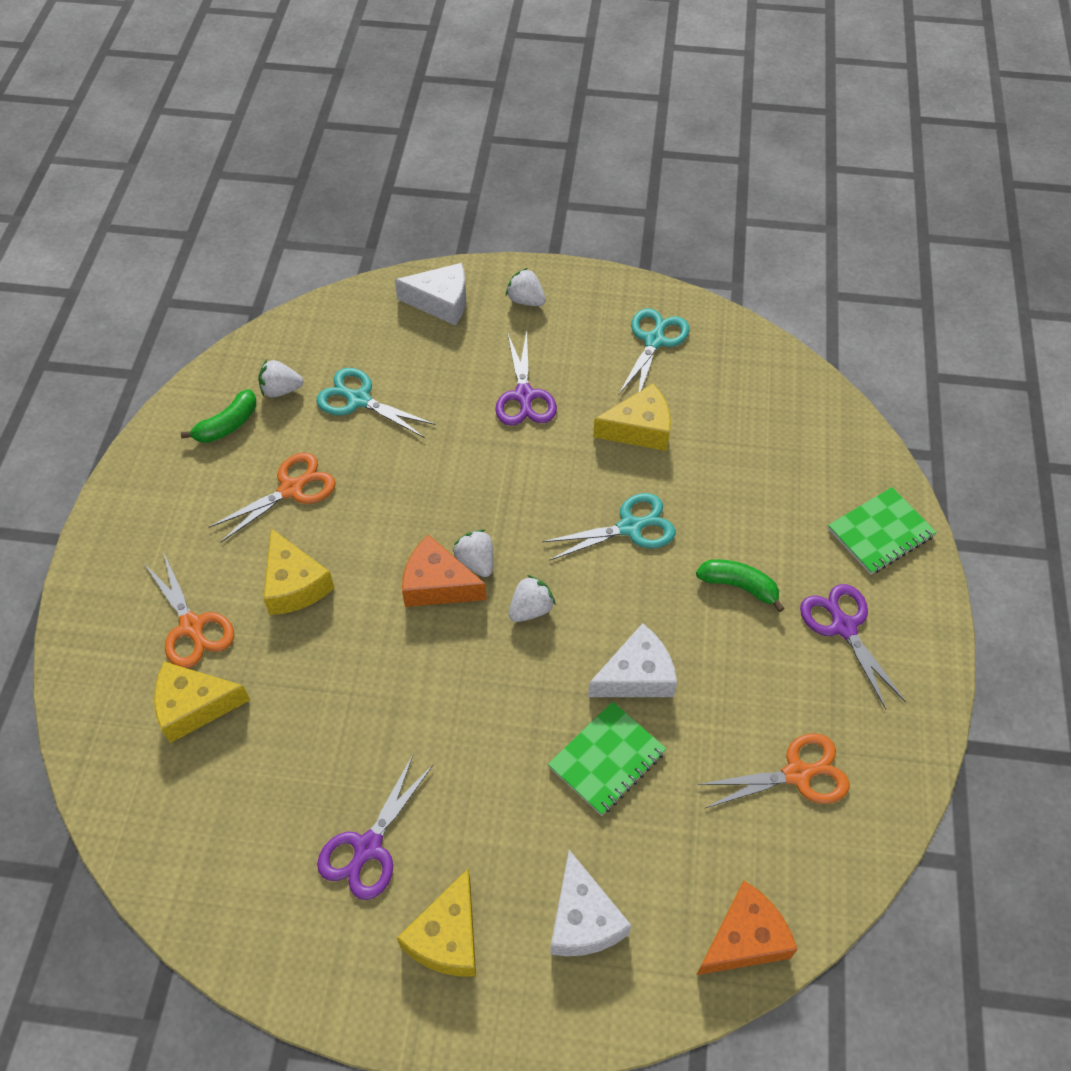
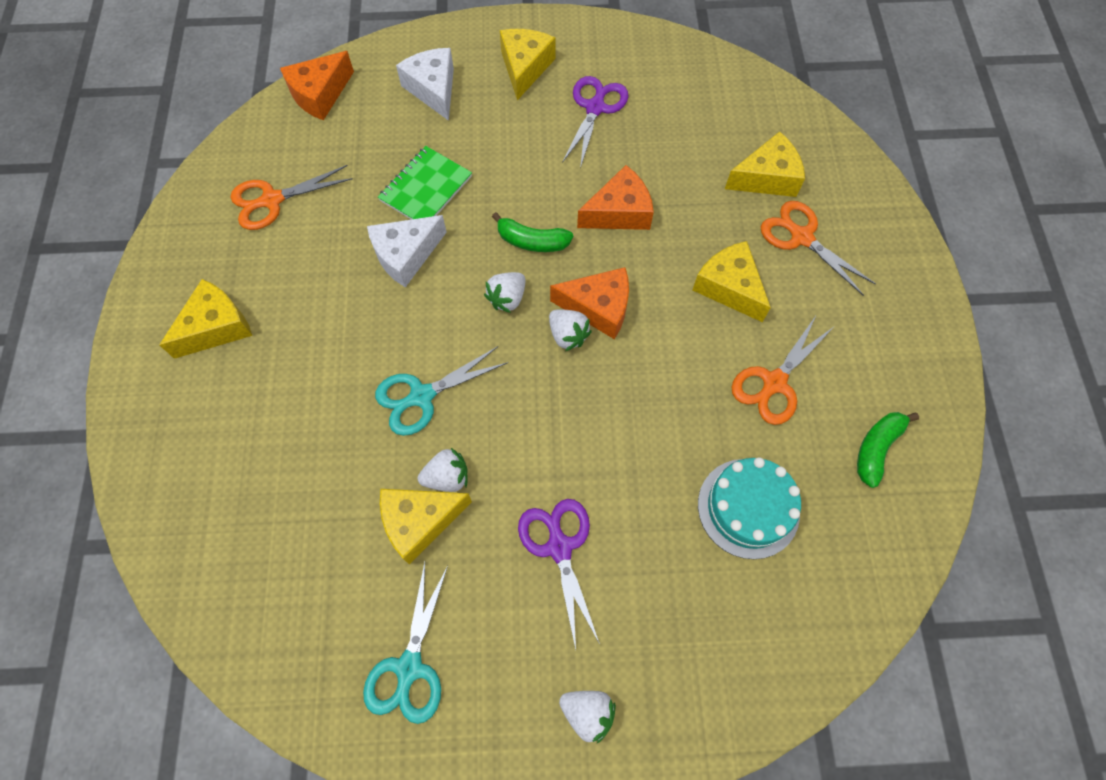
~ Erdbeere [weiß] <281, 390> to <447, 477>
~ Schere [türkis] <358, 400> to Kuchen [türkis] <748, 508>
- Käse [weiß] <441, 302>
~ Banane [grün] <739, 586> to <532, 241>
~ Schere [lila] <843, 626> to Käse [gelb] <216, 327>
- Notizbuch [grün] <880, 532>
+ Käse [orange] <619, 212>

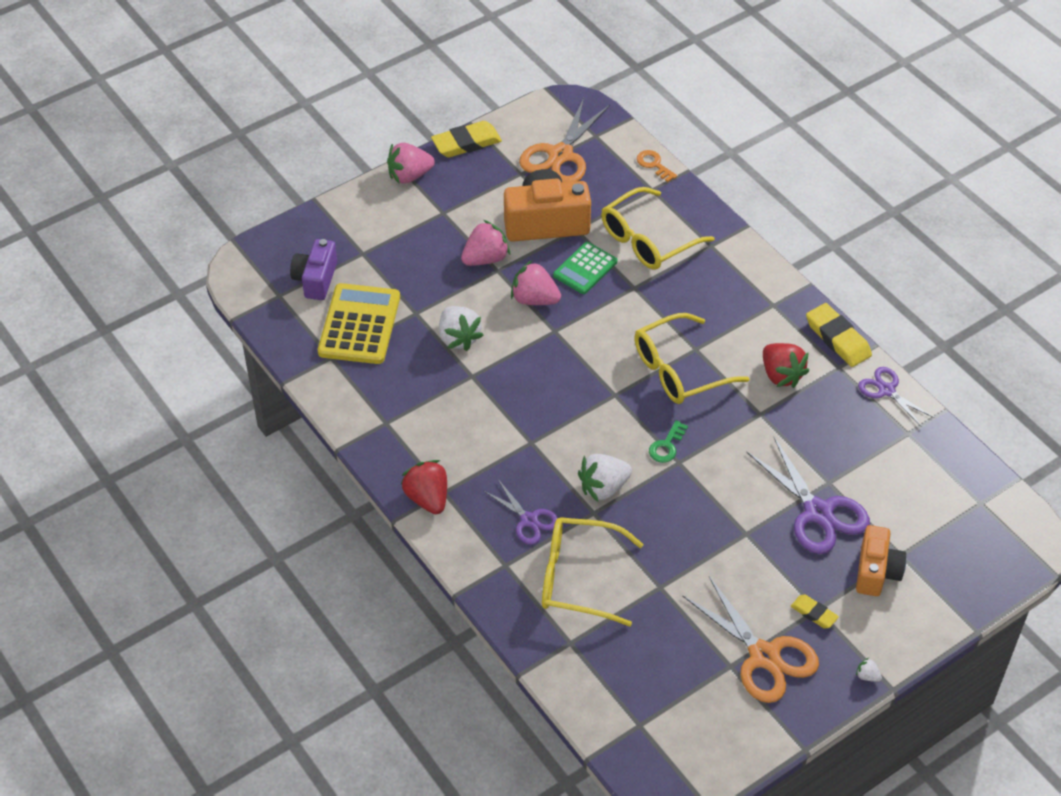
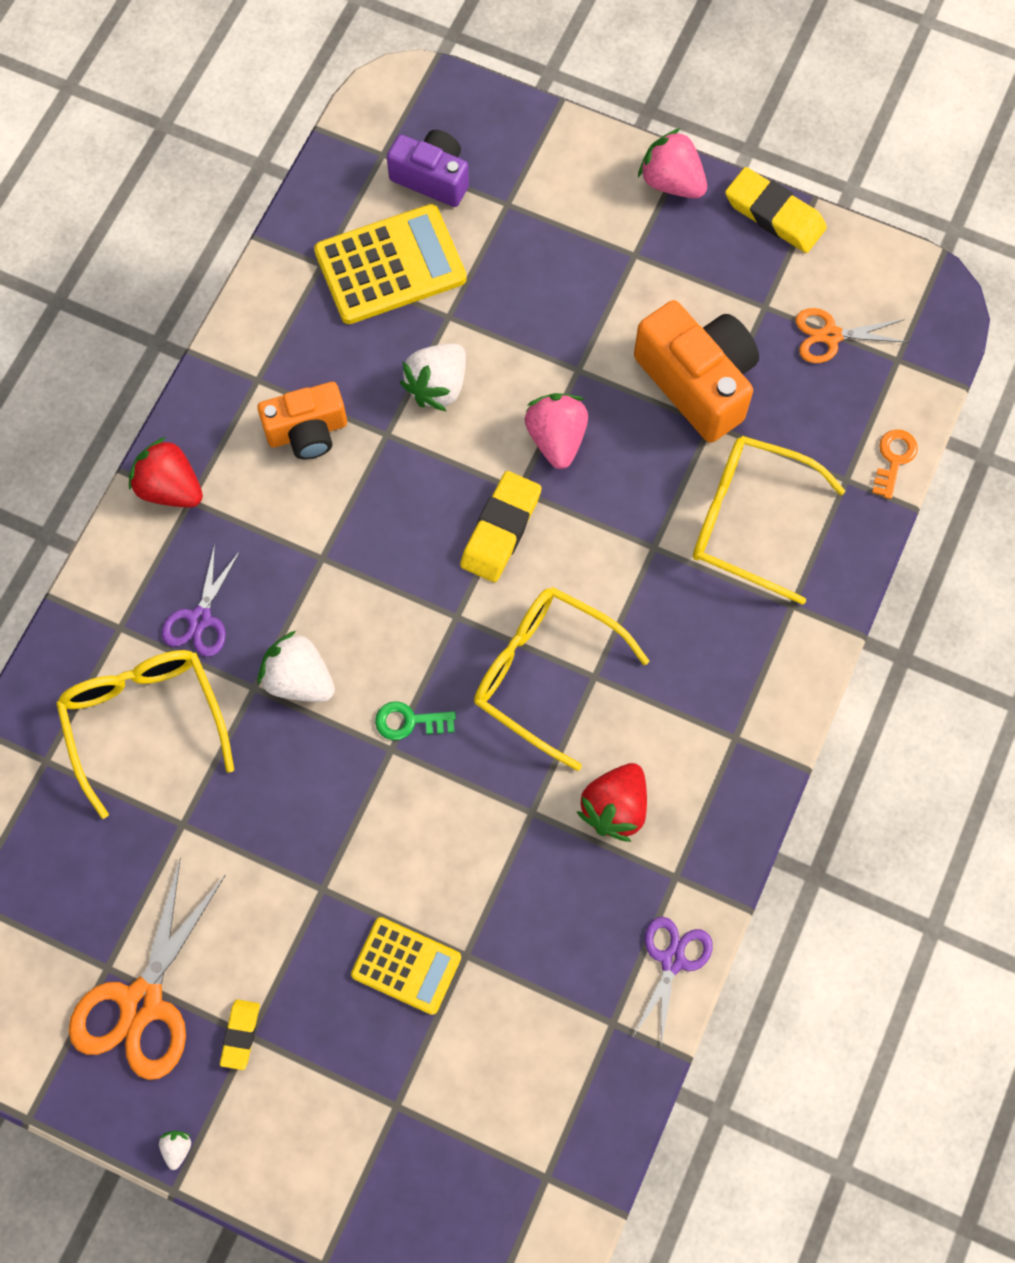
~ Kamera [lila] <316, 279> = <432, 178> 45 degrees clockwise
~ Erdbeere [rot] <427, 498> = <170, 488> 90 degrees counterclockwise
- Erdbeere [rosa] <485, 258>
~ Schere [orange] <560, 155> = <830, 335> x0.58
- Taschenrechner [grün] <585, 269>
~ Schere [lila] <818, 513> to Taschenrechner [gelb] <406, 965>
~ Radiergummi [gelb] <838, 338> to <501, 530>
~ Kamera [orange] <876, 571> to <307, 431>

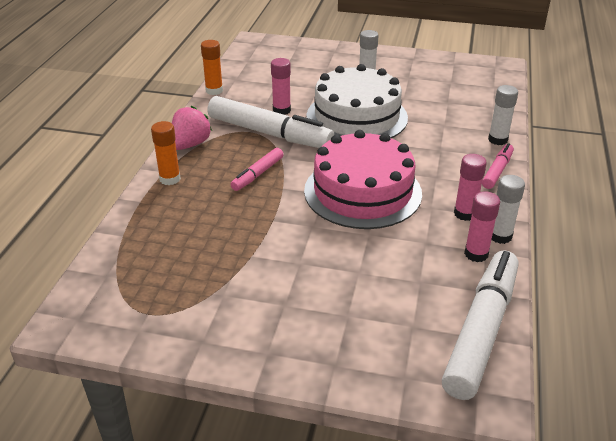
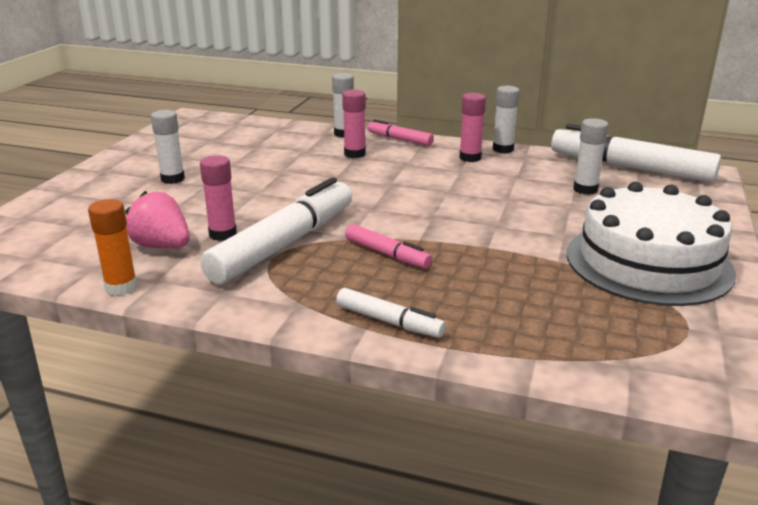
~ Klebestift [orange] <170, 179> to Filzstift [weiß] <389, 321>
~ Erdbeere [rosa] <190, 144> to <162, 246>
- Kuchen [rosa] <362, 192>
~ Kuchen [weiß] <356, 117> to <648, 262>
~ Klebestift [rosa] <476, 254> to <354, 154>
+ Klebestift [weiß] <585, 189>

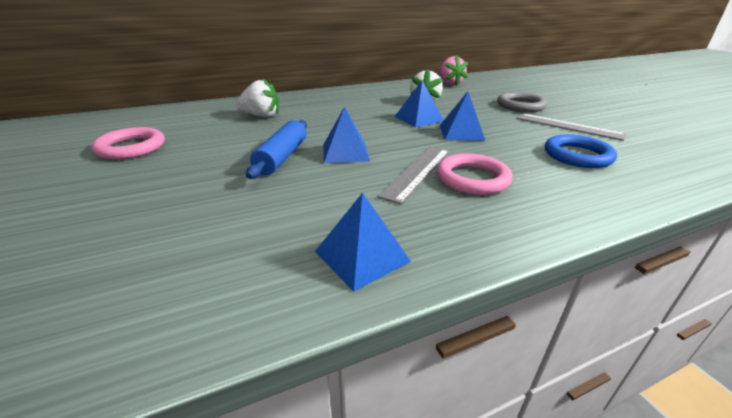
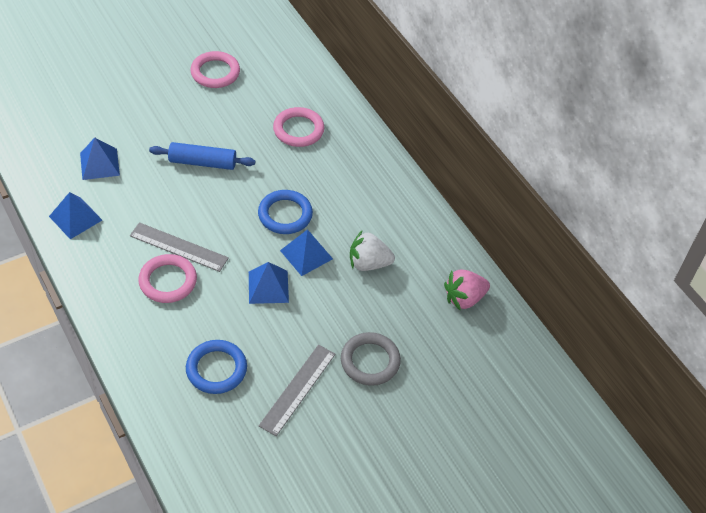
~ Erdbeere [weiß] <261, 116> to Ring [rosa] <298, 130>
~ Pyramide [blau] <345, 152> to <99, 164>
+ Ring [blau] <285, 215>

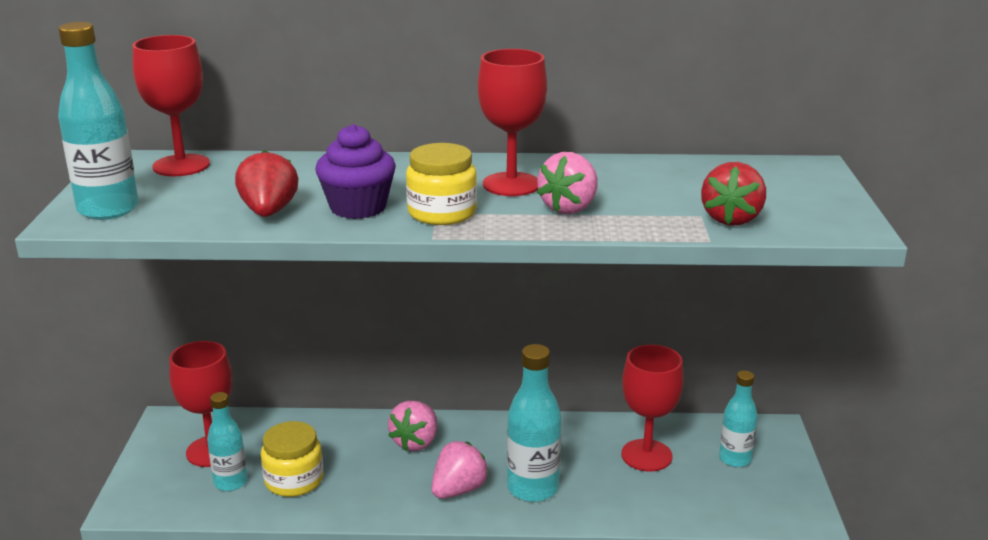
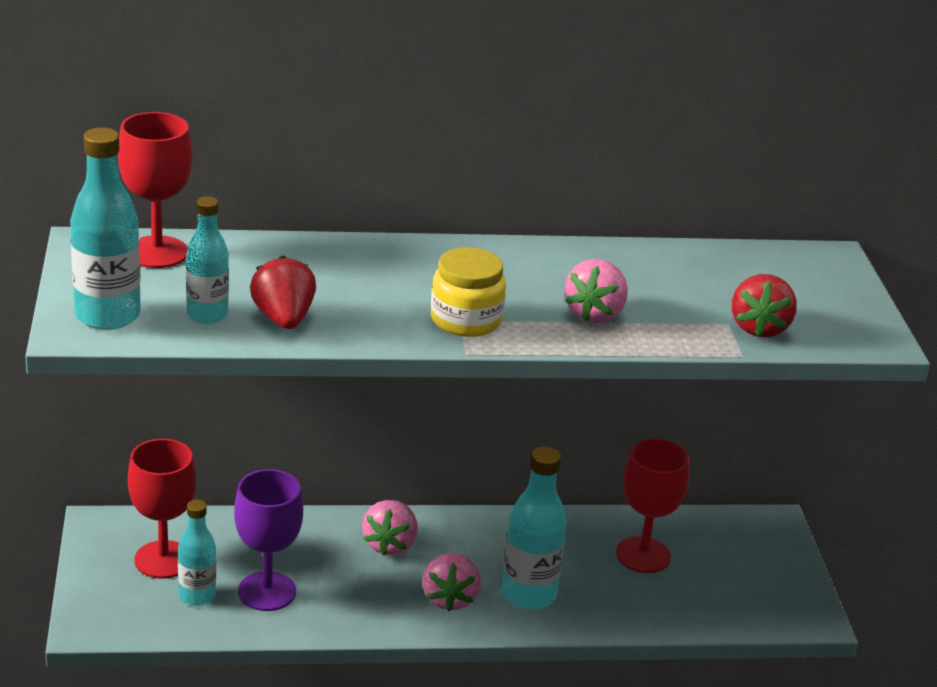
~ Einmachglas [gelb] <294, 480> to Kelch [lila] <267, 591>
- Muffin [lila] <358, 207>
~ Erdbeere [rosa] <458, 490> = <449, 598> 150 degrees clockwise
- Kelch [rot] <511, 184>
~ Flasche [türkis] <735, 459> to <207, 314>

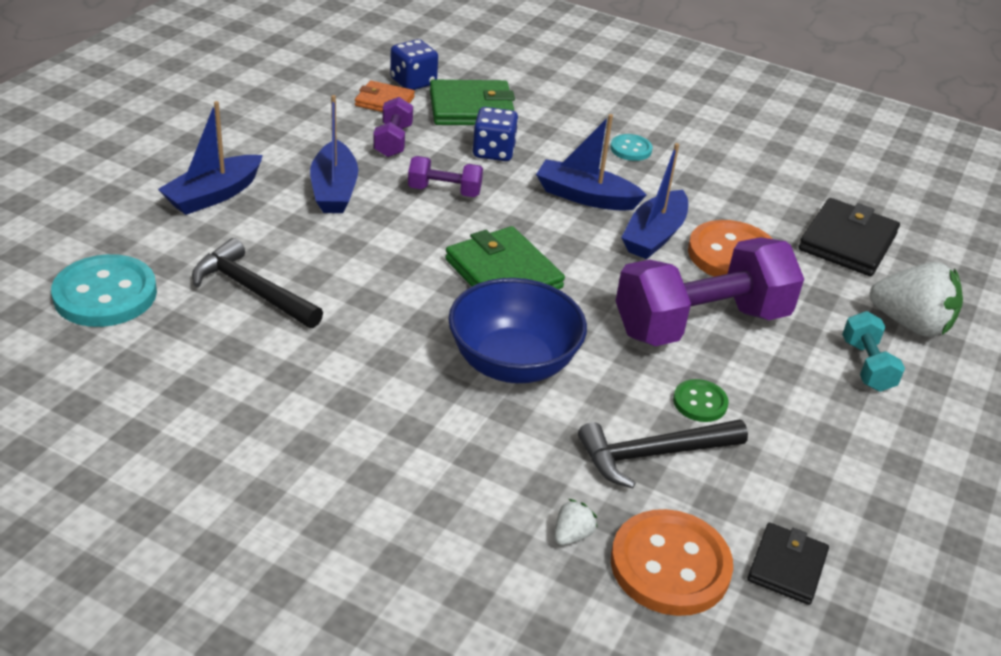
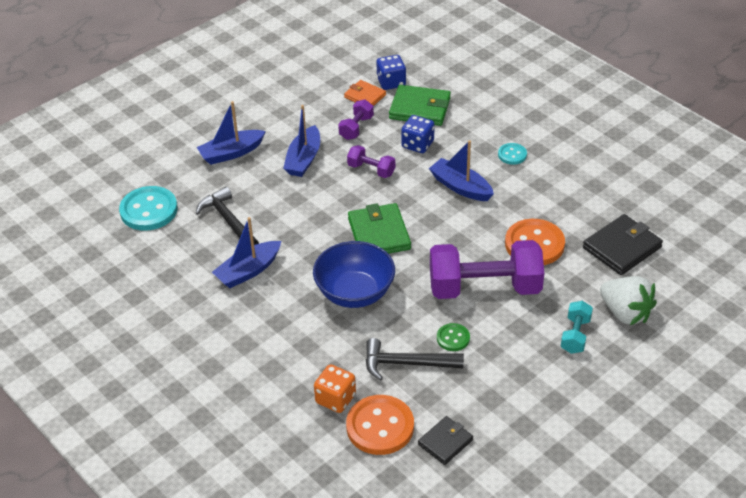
~ Erdbeere [weiß] <572, 535> to Spielwürfel [orange] <335, 399>
~ Boot [blau] <654, 235> to <248, 271>

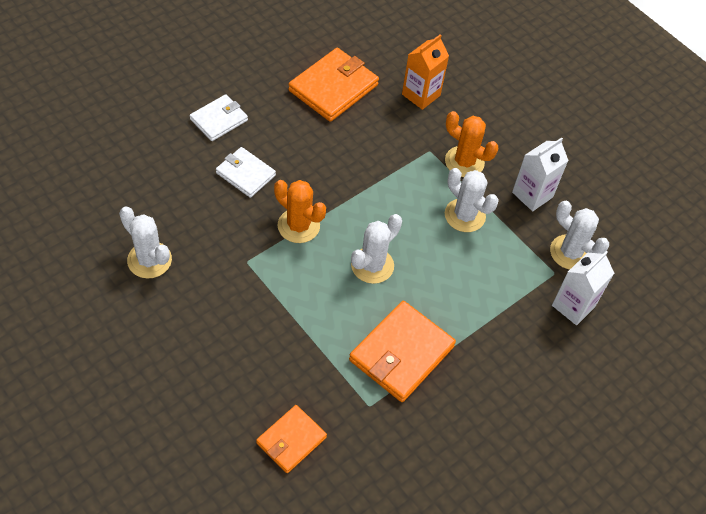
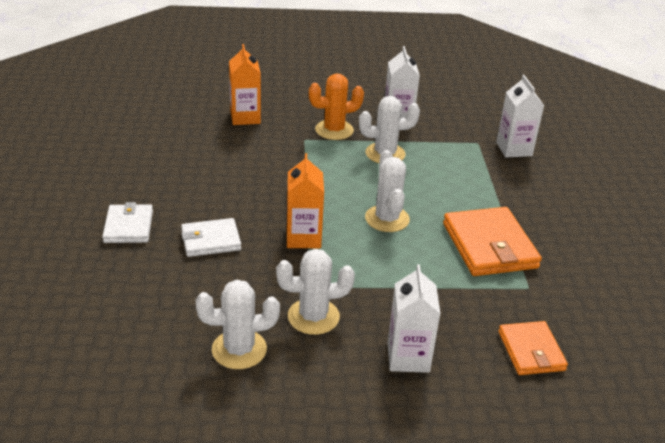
~ Kaktus [orange] <298, 226> to Getränkekarton [orange] <303, 238>
- Geldbörse [orange] <333, 88>
~ Kaktus [weiß] <570, 252> to <313, 317>
+ Getränkekarton [weiß] <408, 357>

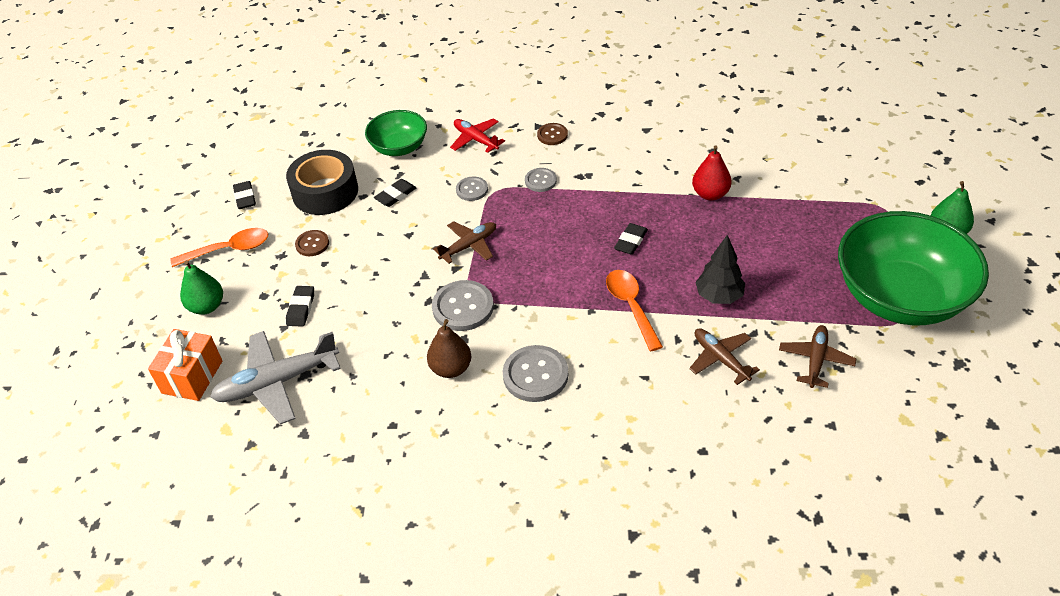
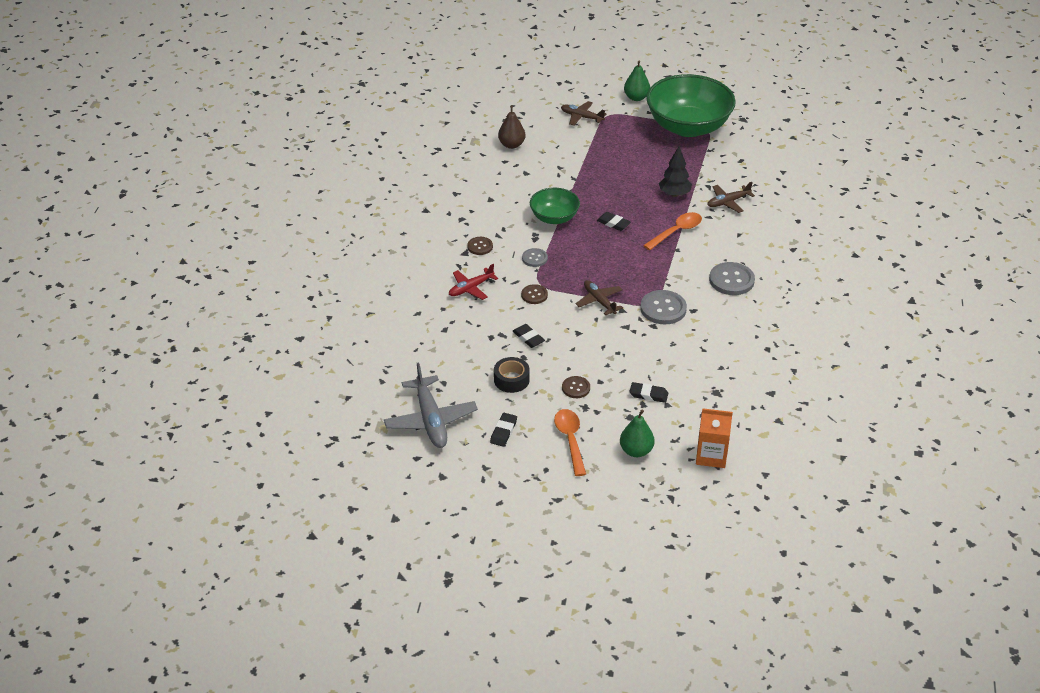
~ Geschenk [orange] <192, 377> to Getränkekarton [orange] <711, 456>
~ Flugzeug [grau] <277, 383> to <430, 420>
~ Radiergummi [schwarz] <245, 197> = <503, 431> 60 degrees counterclockwise
~ Klebeband [schwarz] <325, 192> = <511, 380> x0.61
~ Schüssel [grün] <399, 147> to <554, 218>
~ Birne [braun] <451, 368> to <511, 145>
~ Knopf [grau] <472, 190> to Knopf [braun] <534, 295>
~ Löffel [orange] <631, 306> = <676, 231> 150 degrees clockwise
- Birne [rot] <710, 194>
~ Flugzeug [braun] <815, 360> to <581, 117>

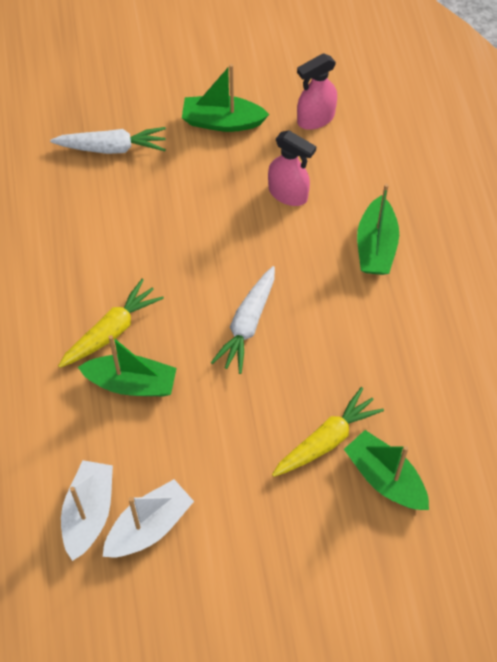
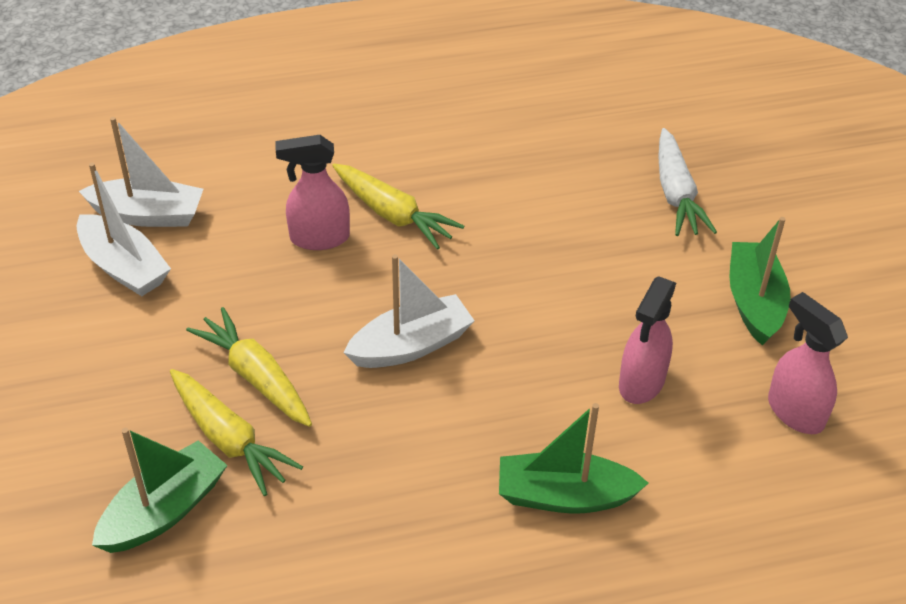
~ Boot [grün] <131, 383> to Sprühflasche [rosa] <319, 238>
~ Karotte [weiß] <247, 324> to Boot [weiß] <411, 345>
+ Karotte [gelb] <256, 377>

